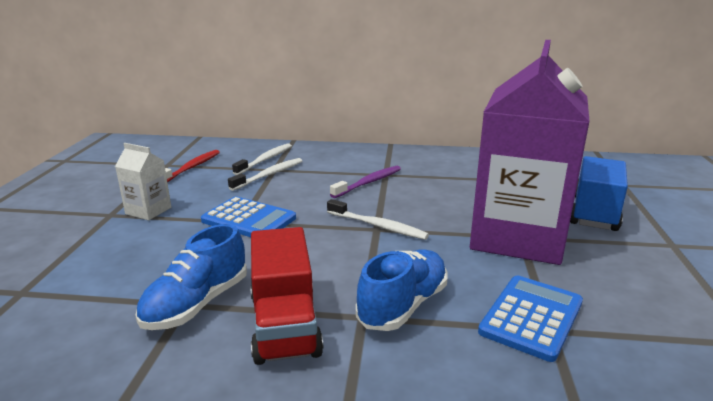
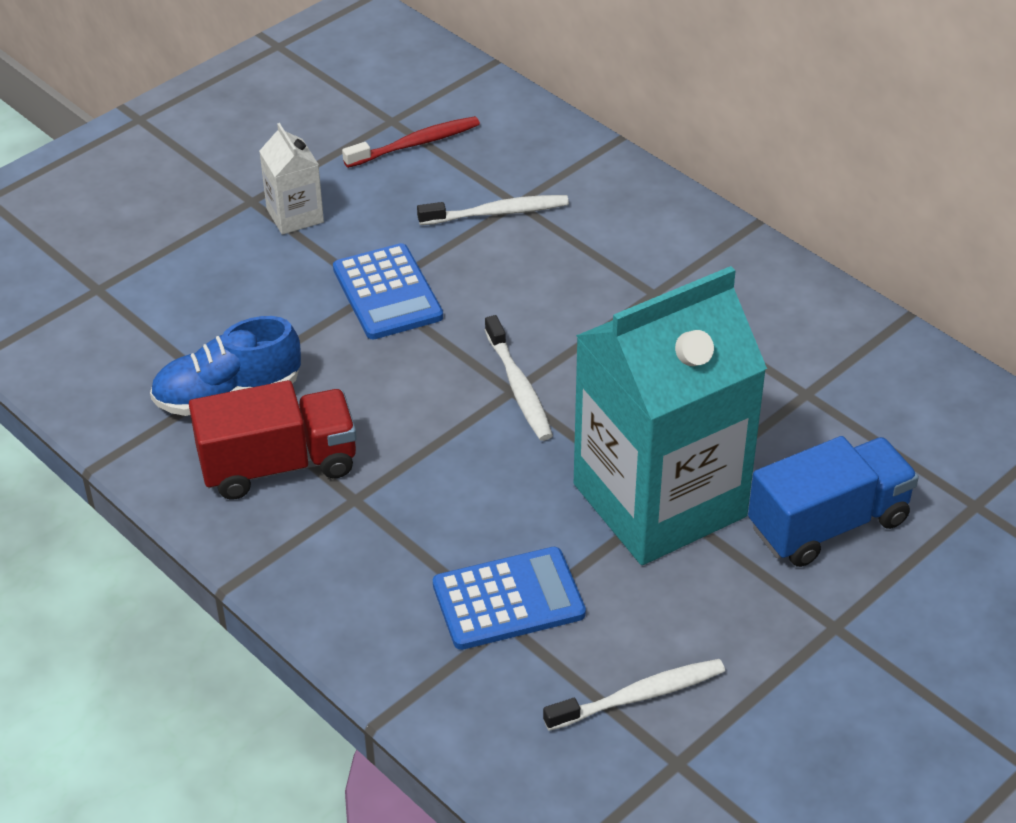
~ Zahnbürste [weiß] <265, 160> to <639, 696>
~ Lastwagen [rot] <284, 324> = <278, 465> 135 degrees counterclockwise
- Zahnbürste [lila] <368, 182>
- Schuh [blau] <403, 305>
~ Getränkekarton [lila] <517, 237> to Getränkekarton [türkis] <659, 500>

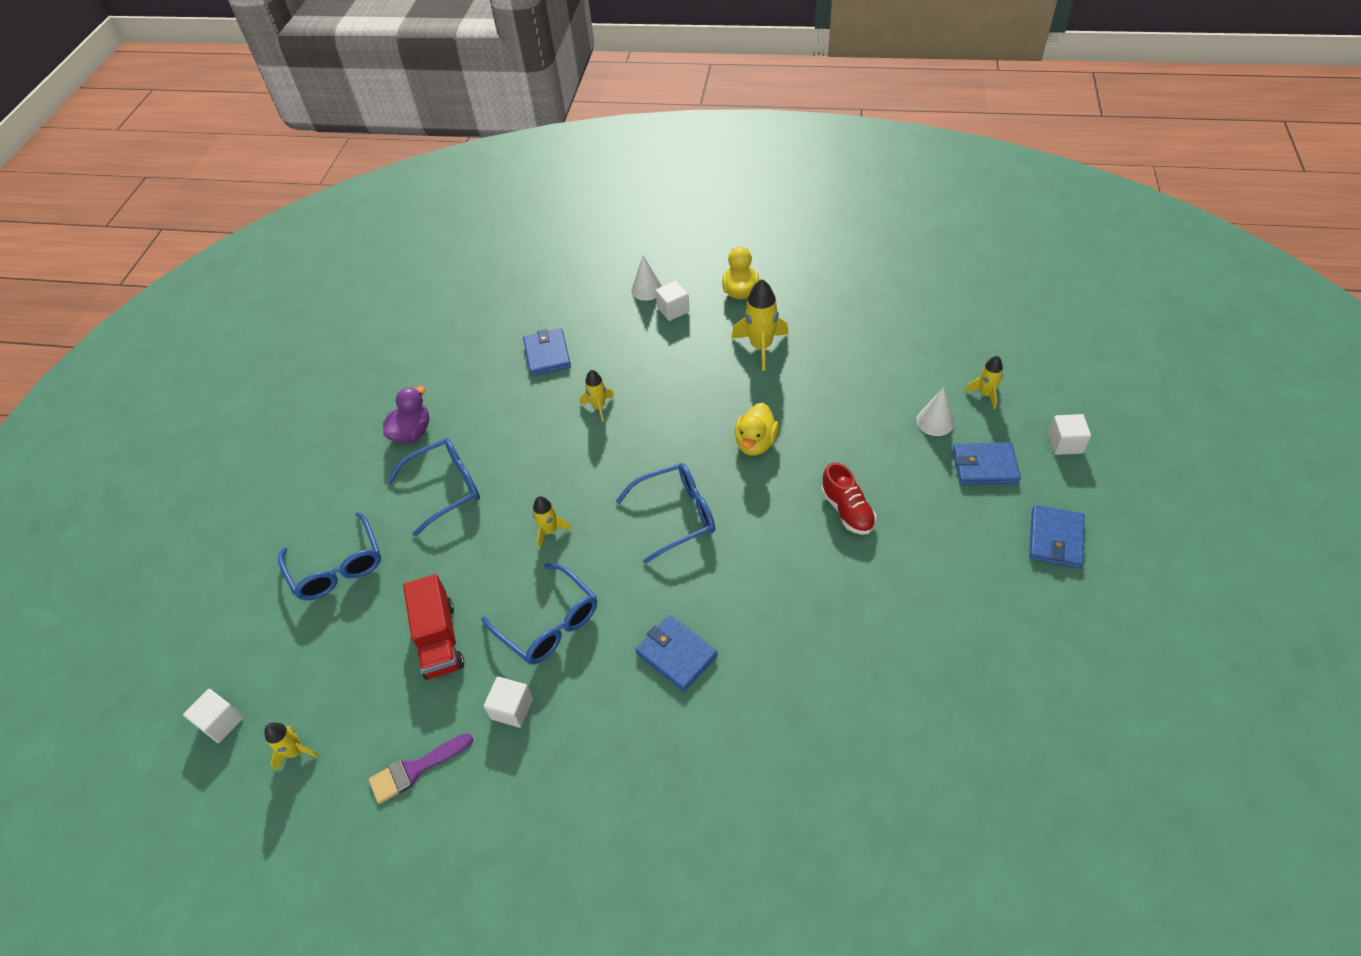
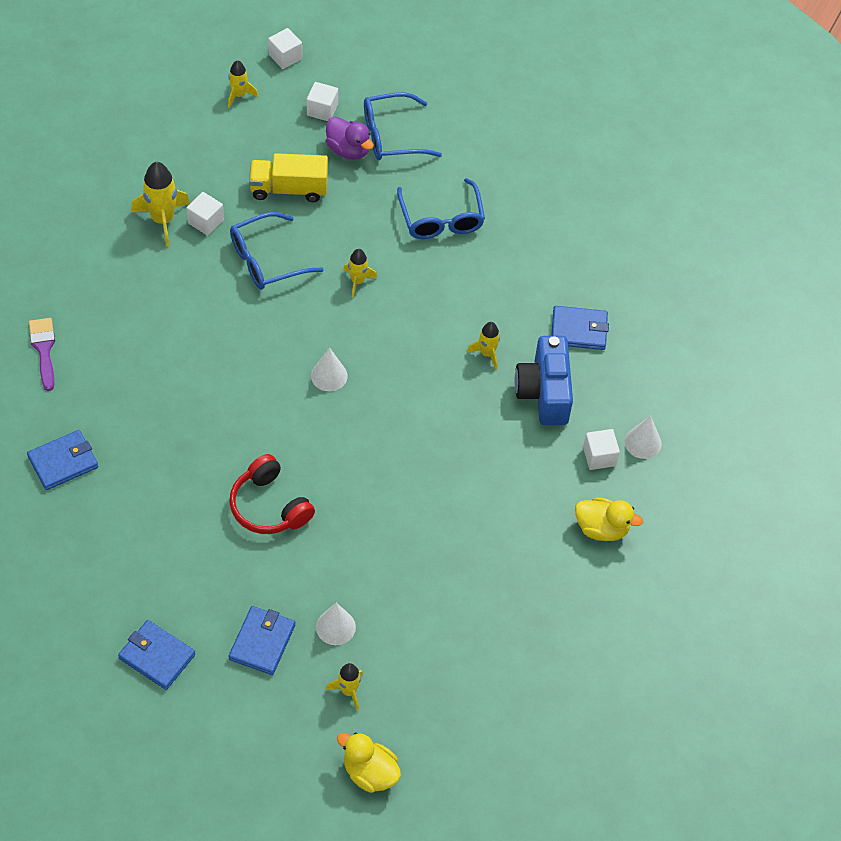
~ Pinsel [lila] <416, 769> to <44, 350>
~ Ente [lila] <412, 432> to <348, 150>
~ Lastwagen [rot] <439, 639> to Lastwagen [gelb] <289, 189>
~ Brille [blau] <676, 515> to Kegel [weiß] <329, 376>
~ Geldbörse [blau] <676, 655> to <63, 462>
~ Rakete [gelb] <761, 347> to <163, 220>
~ Ente [gelb] <755, 443> to <370, 772>
~ Schuh [rot] <847, 510> to Kopfhörer [rot] <269, 506>
~ Kubus [weiß] <1065, 443> to <322, 110>
+ Kamera [blau] <544, 392>

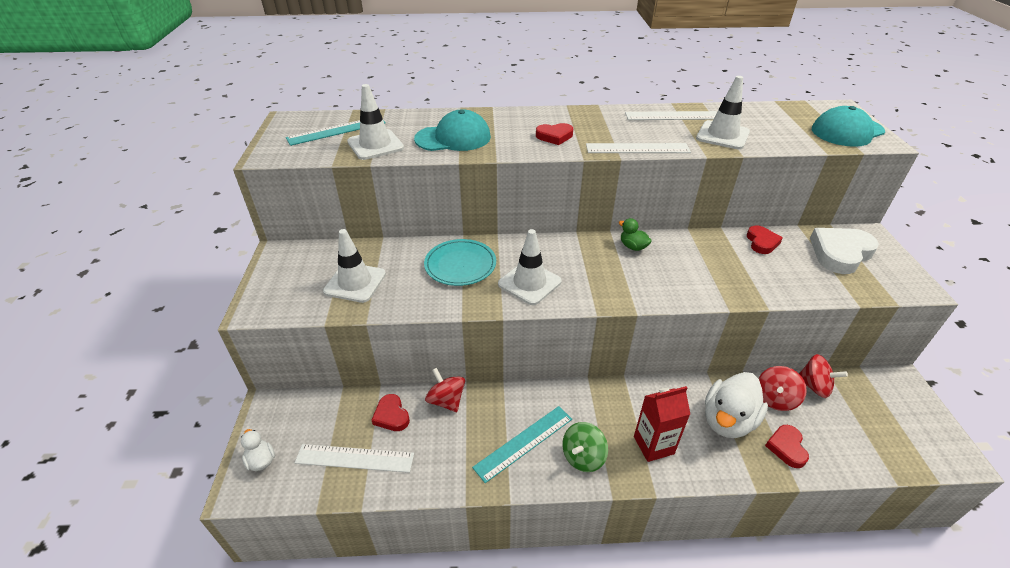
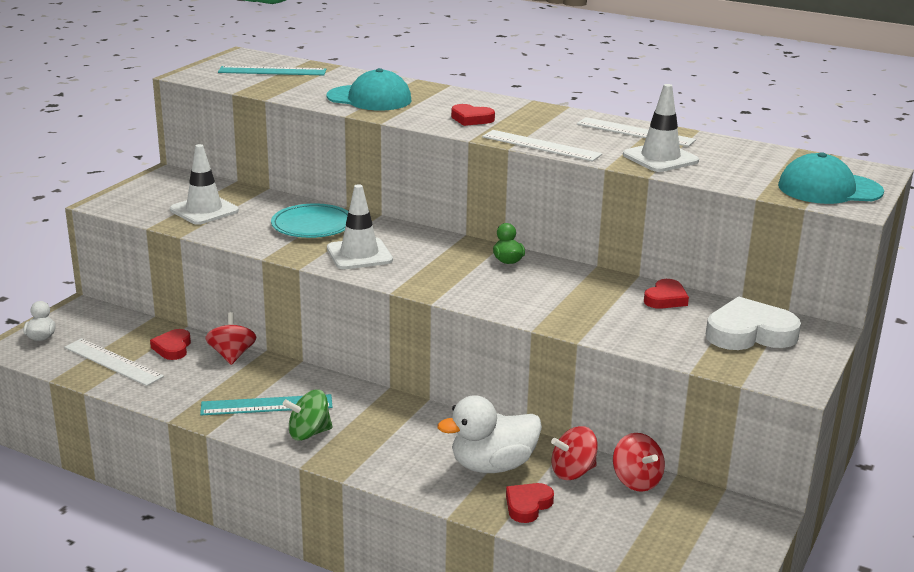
- Leitkegel [weiß] <375, 145>
- Getränkekarton [rot] <653, 445>

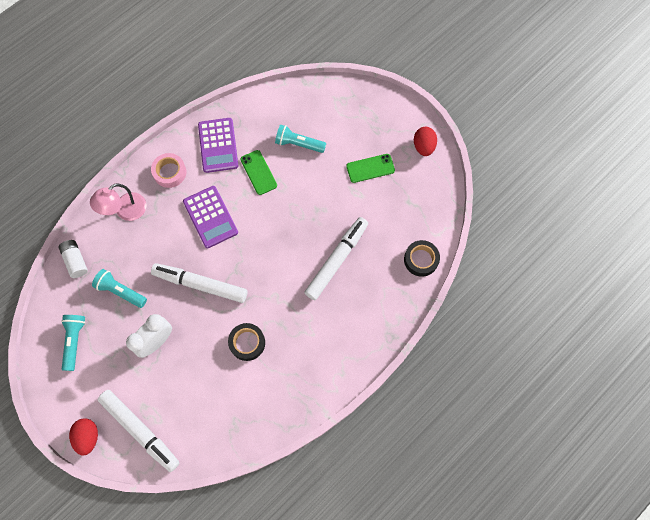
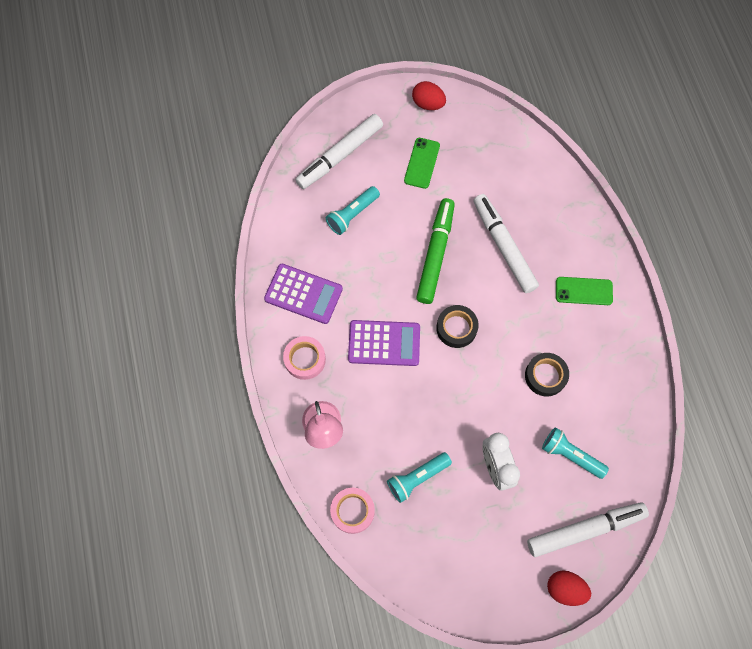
~ Batterie [weiß] <76, 261> to Klebeband [rosa] <352, 511>
~ Taschenlampe [türkis] <75, 341> to <570, 455>
~ Filzstift [weiß] <200, 284> to <340, 155>
~ Handy [grün] <258, 172> to <583, 291>
~ Klebeband [schwarz] <421, 260> to <456, 328>
+ Filzstift [grün] <435, 254>

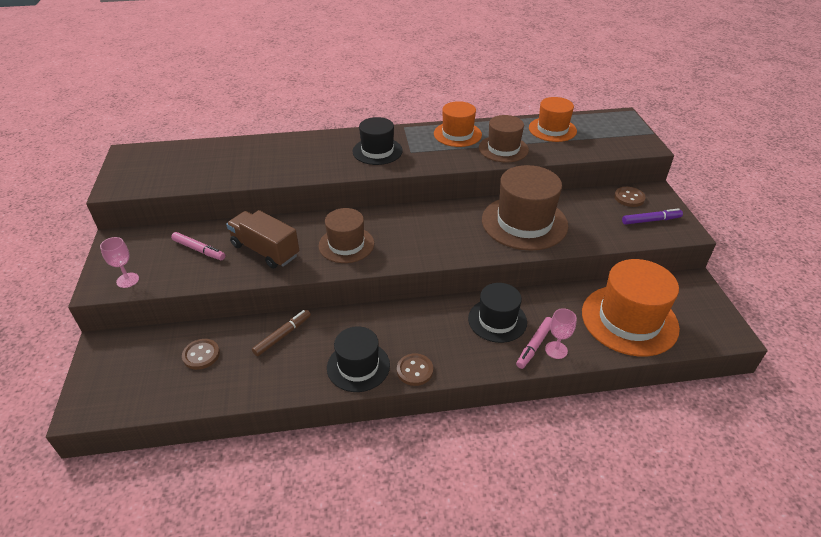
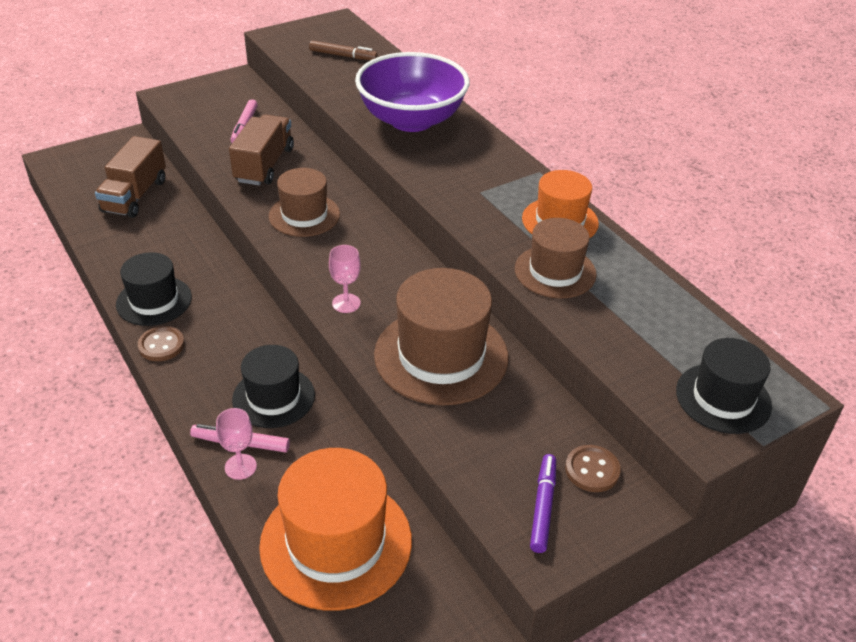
~ Kelch [rosa] <127, 280> to <346, 303>
~ Knopf [braun] <201, 355> to Lastwagen [braun] <135, 196>
~ Filzstift [braun] <282, 335> to <343, 56>
~ Hut [schwarz] <377, 151> to <723, 398>
- Hut [orange] <552, 129>
~ Filzstift [lila] <651, 220> = <542, 507> 135 degrees counterclockwise
+ Schüssel [lila] <411, 120>

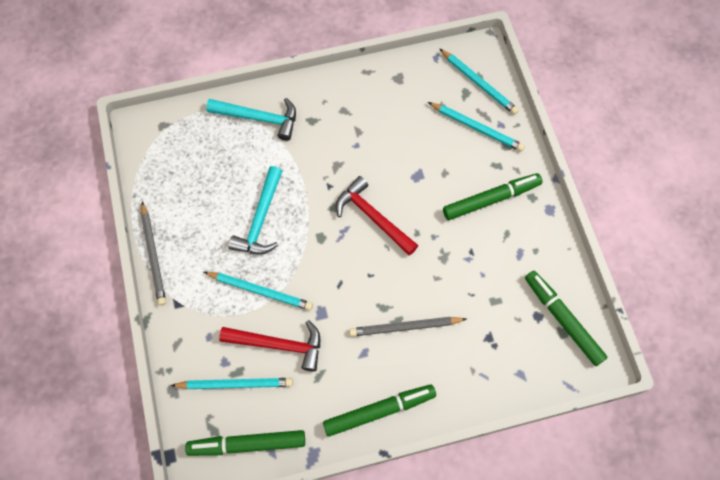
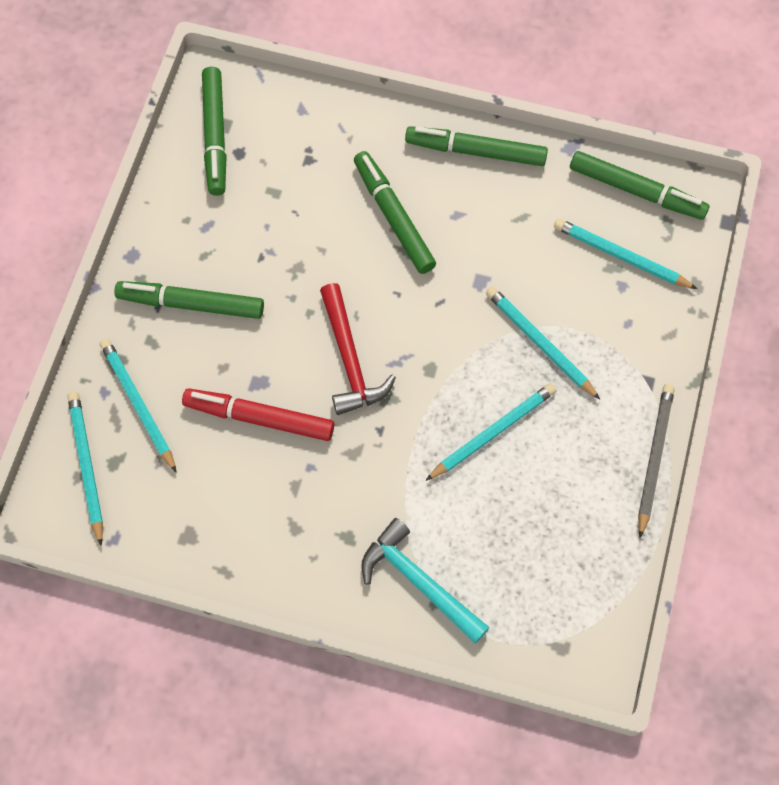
- Hammer [rot] <278, 344>
~ Hammer [türkis] <261, 219> to Bleistift [türkis] <493, 432>
~ Bleistift [grau] <405, 327> to Filzstift [grün] <393, 217>
+ Filzstift [rot] <259, 418>

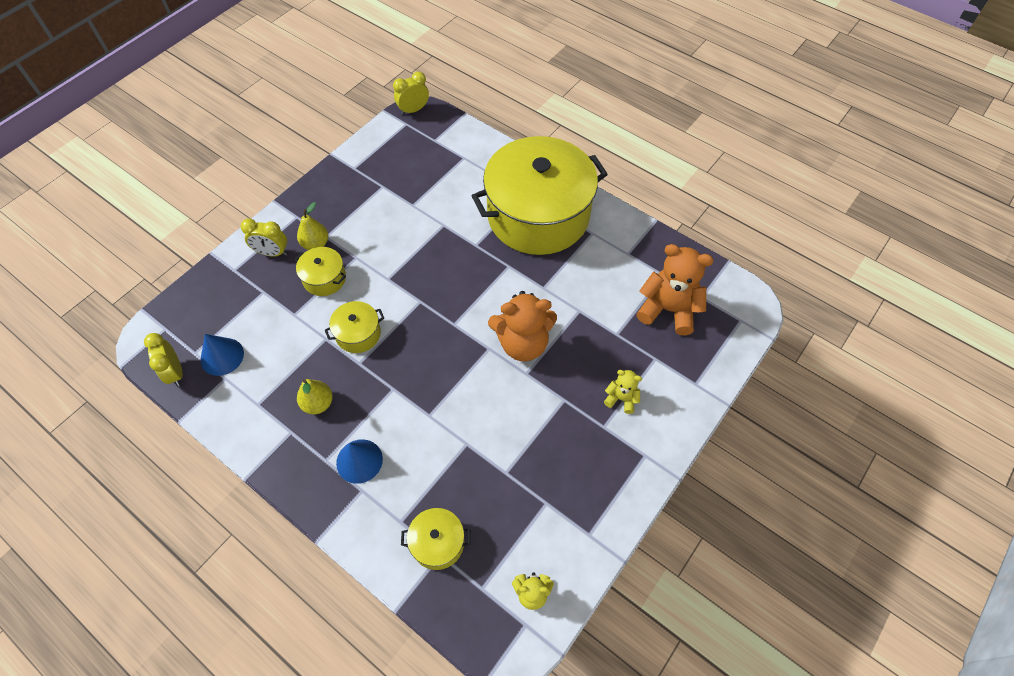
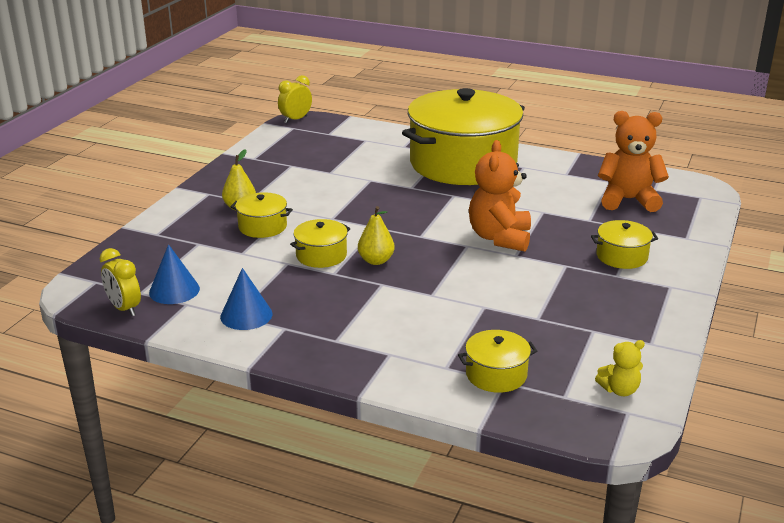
- Wecker [gelb] <272, 253>
~ Birne [gelb] <318, 403> to <376, 261>
~ Kegel [blau] <359, 461> to <246, 315>
~ Teddybär [orange] <523, 343> = <499, 238> 120 degrees clockwise
~ Teddybär [gelb] <621, 399> to Kochtopf [gelb] <621, 256>

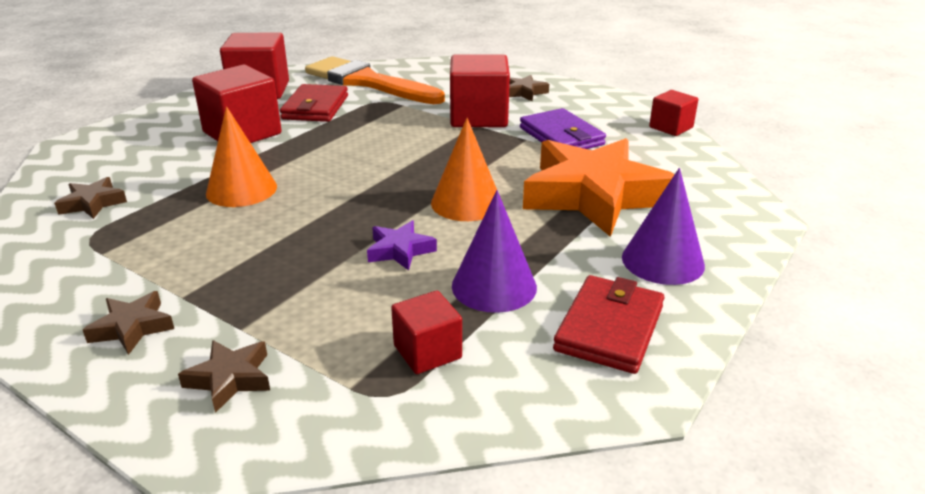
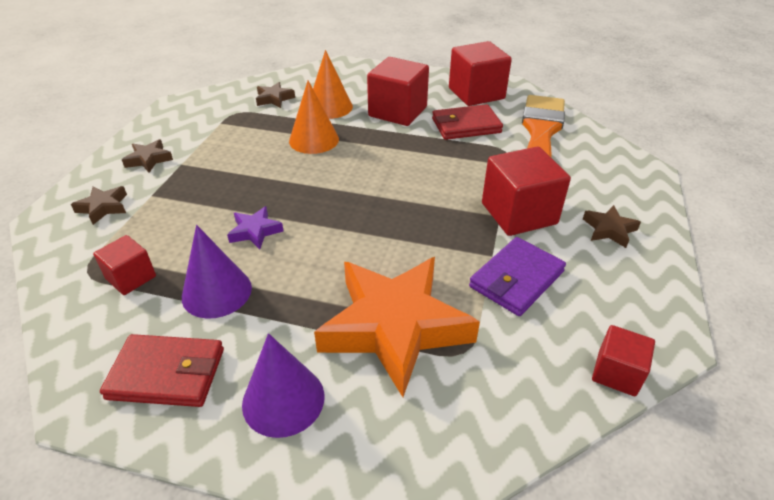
~ Kegel [orange] <466, 203> to <329, 107>

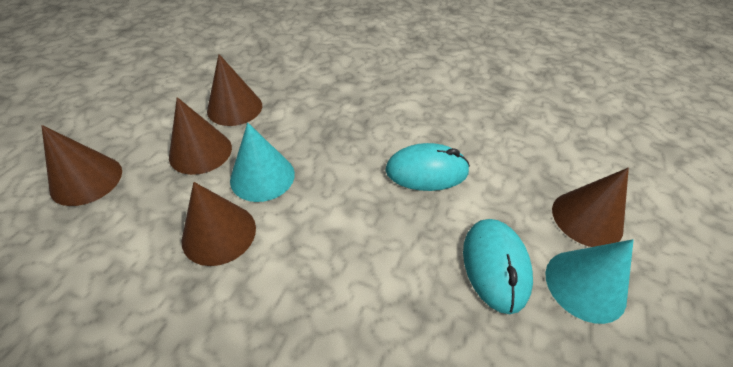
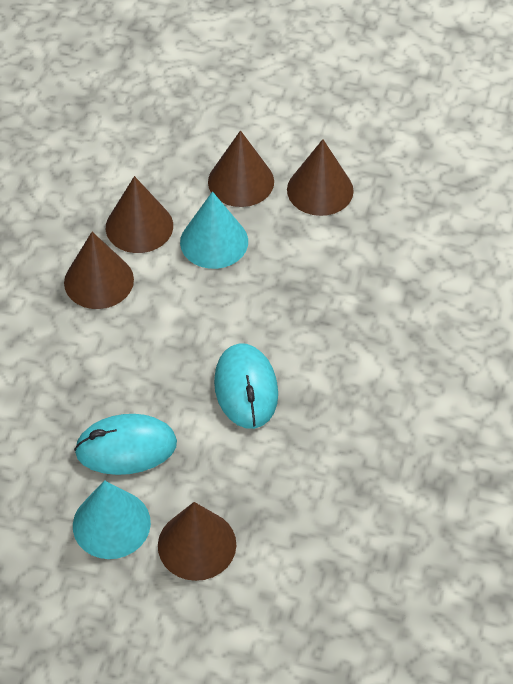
~ Kegel [braun] <86, 180> to <99, 281>

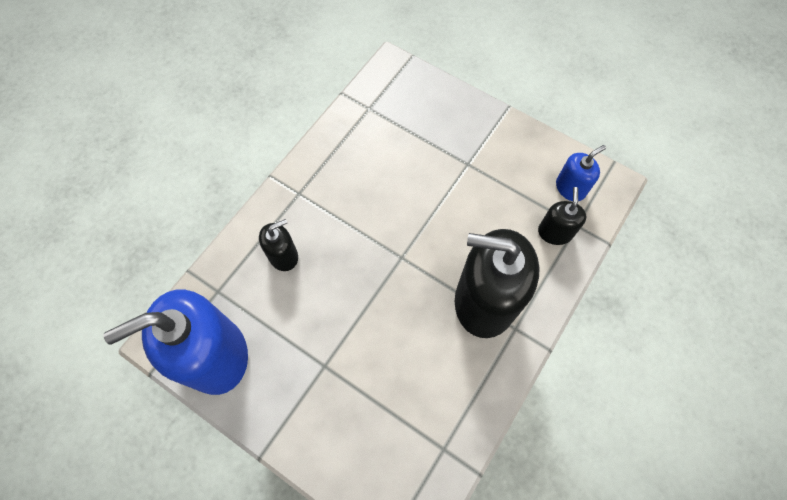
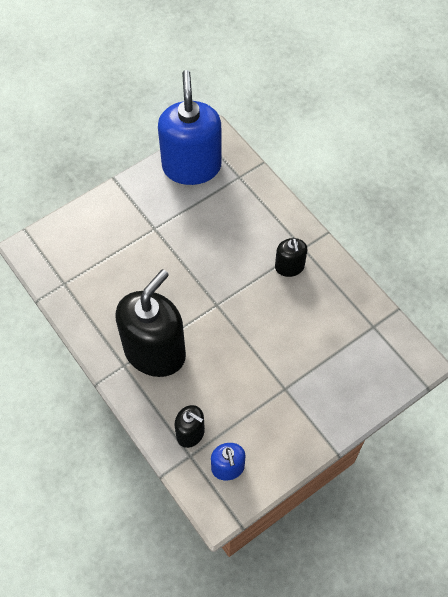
~ Seifenspender [schwarz] <283, 256> to <289, 267>

